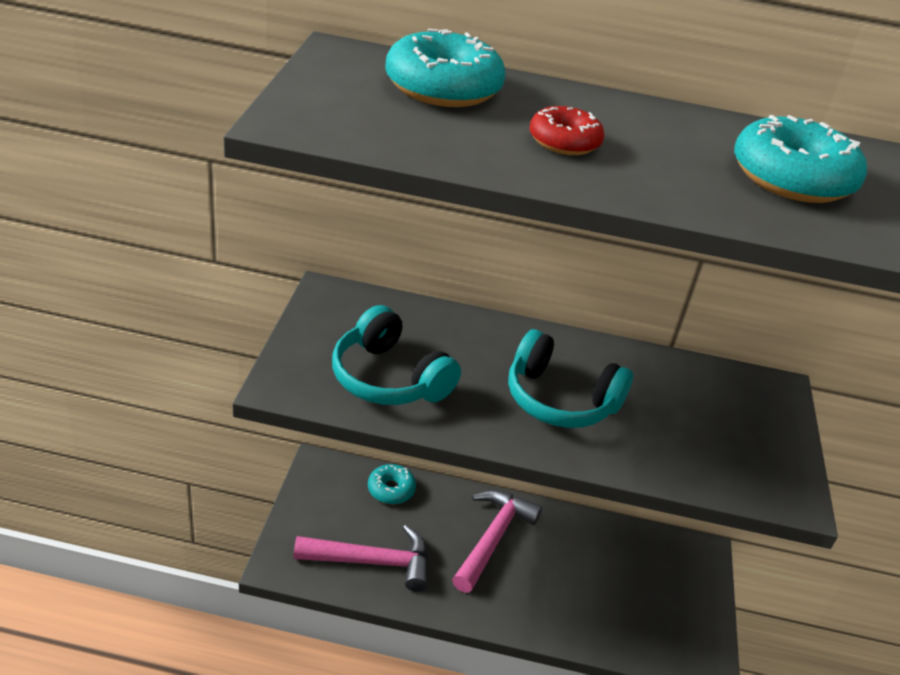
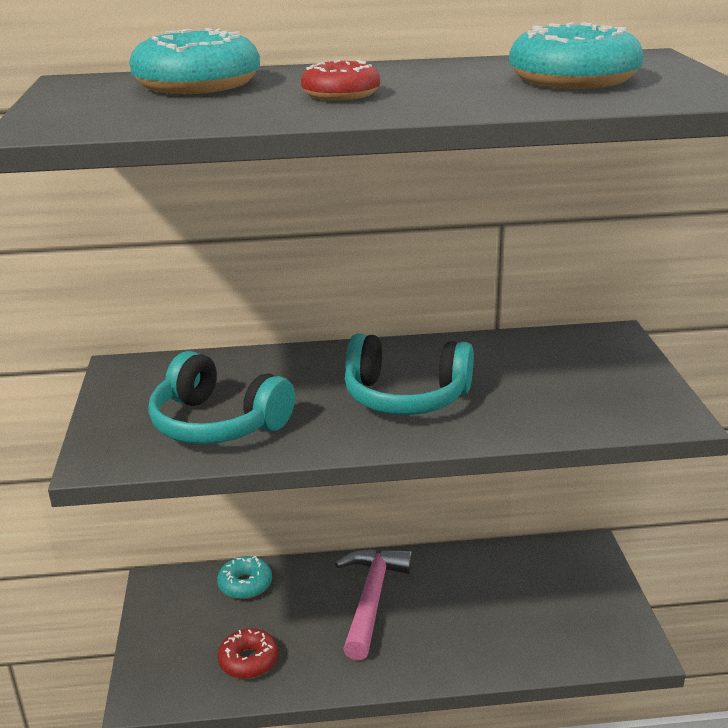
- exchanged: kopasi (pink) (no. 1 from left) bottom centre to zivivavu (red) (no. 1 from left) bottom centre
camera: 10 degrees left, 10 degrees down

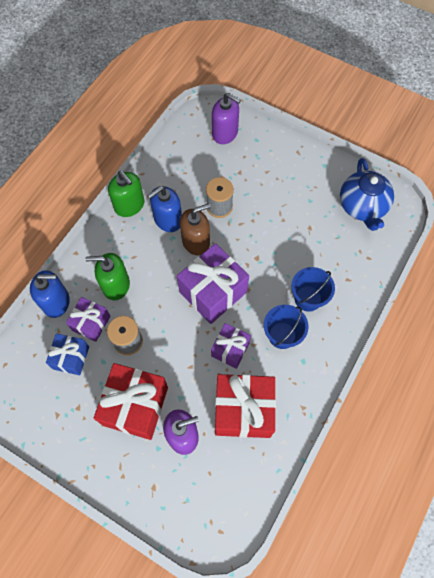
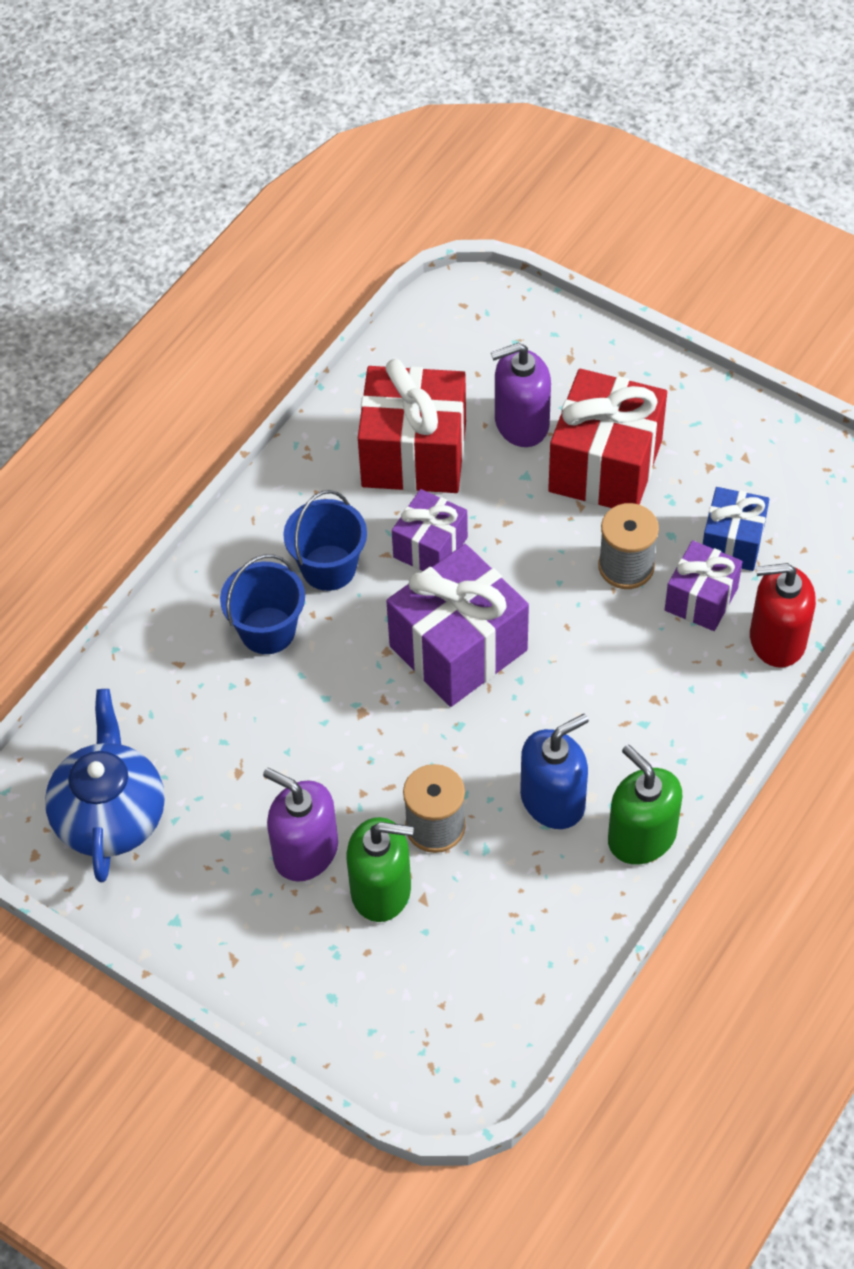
- missing: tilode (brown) centre
- relocated: tilode (green) (no. 1 from left) middle left to bottom centre
- relocated: tilode (purple) (no. 2 from left in the first image) top centre to tilode (purple) (no. 1 from left) centre
- colour: tilode (blue) (no. 1 from left) middle left to tilode (red) middle right
camera: 175 degrees left, 10 degrees down

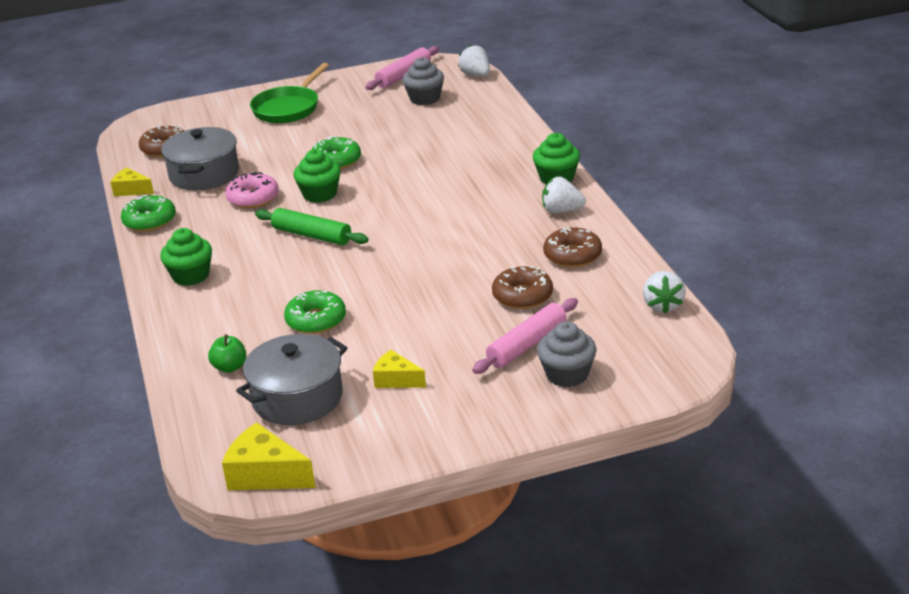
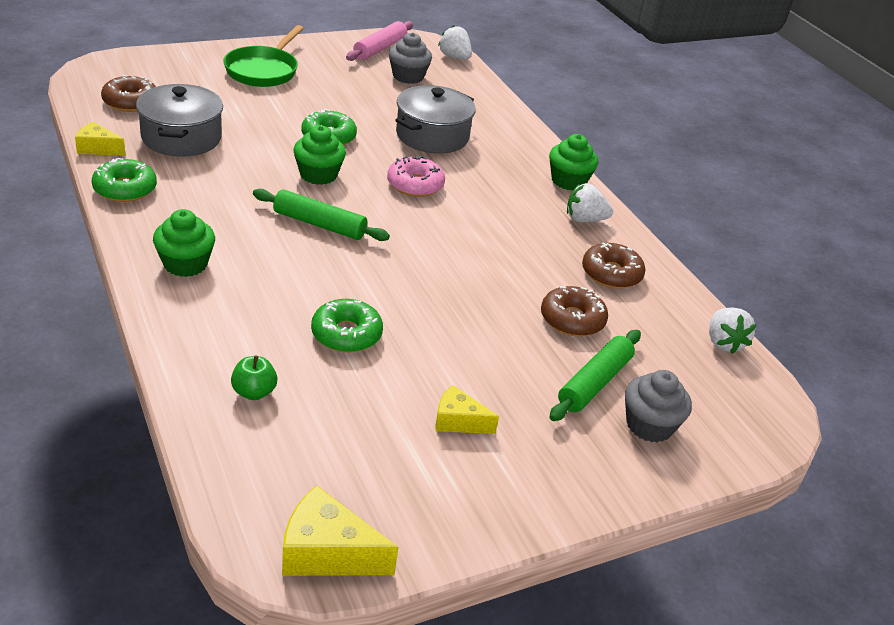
- relocated: zivivavu (pink) top left to top centre
- relocated: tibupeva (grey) (no. 2 from left) middle left to top centre
- colour: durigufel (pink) (no. 2 from left) centre to durigufel (green) (no. 2 from left) centre
camera: 15 degrees left, 5 degrees up

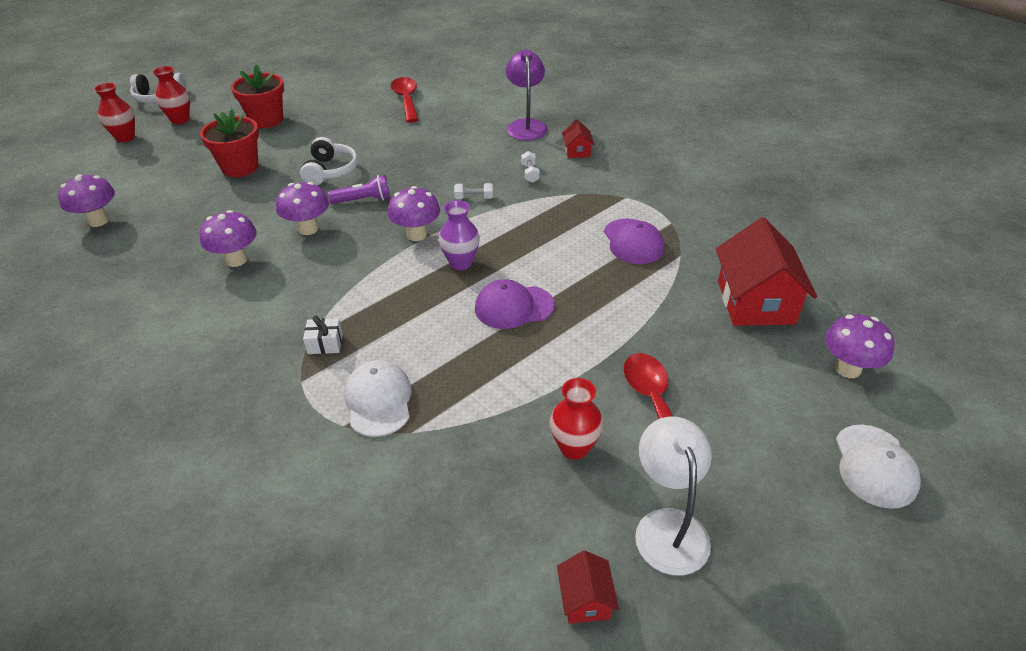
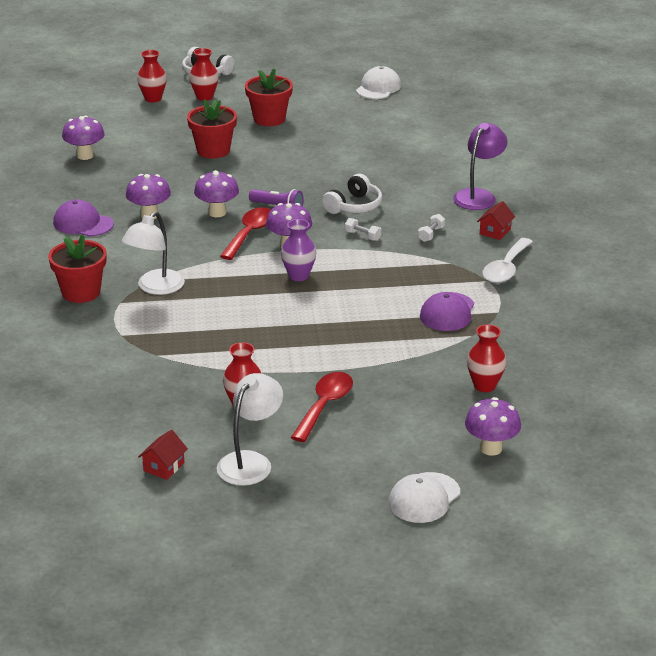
- appeared: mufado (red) (no. 1 from left) middle left
- appeared: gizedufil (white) middle right
- relocated: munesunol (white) (no. 2 from left) top left to top centre
- relocated: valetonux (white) (no. 1 from left) centre to top centre
- relocated: gizedufil (red) (no. 1 from left) top centre to centre
- relocated: valetonux (purple) (no. 1 from left) centre to top left
- exchanged: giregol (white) middle left to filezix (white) (no. 1 from left) middle left
- exchanged: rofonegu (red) (no. 3 from left) middle right to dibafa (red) (no. 4 from left) middle right
camera: 35 degrees right, 10 degrees down

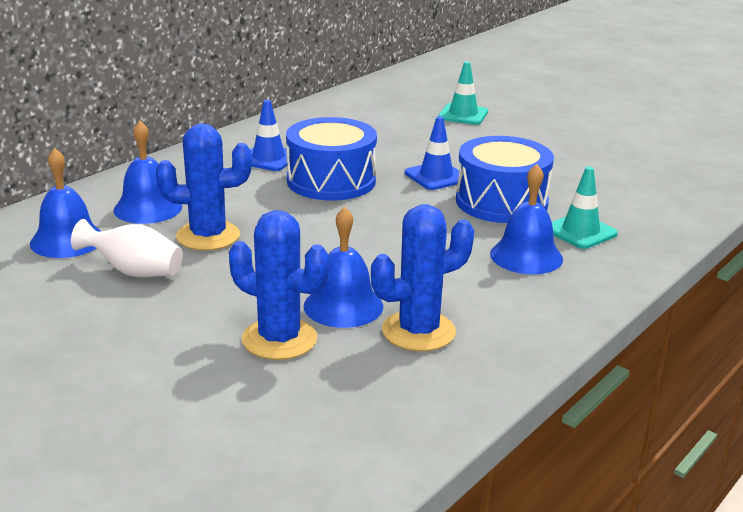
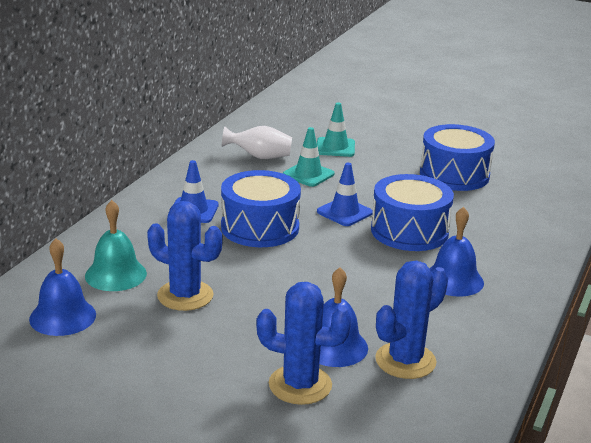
- appeared: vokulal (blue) (no. 3 from left) middle right
- relocated: dibafa (white) middle left to top centre
- relocated: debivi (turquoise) (no. 2 from left in the first image) middle right to debivi (turquoise) (no. 1 from left) centre
- colour: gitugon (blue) (no. 2 from left) middle left to gitugon (turquoise) middle left
- spun: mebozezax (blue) (no. 1 from left) middle left = middle left 45 degrees clockwise
camera: 15 degrees left, 0 degrees up

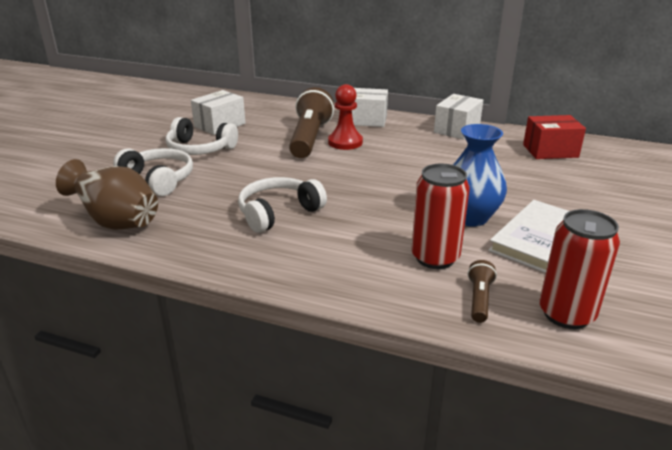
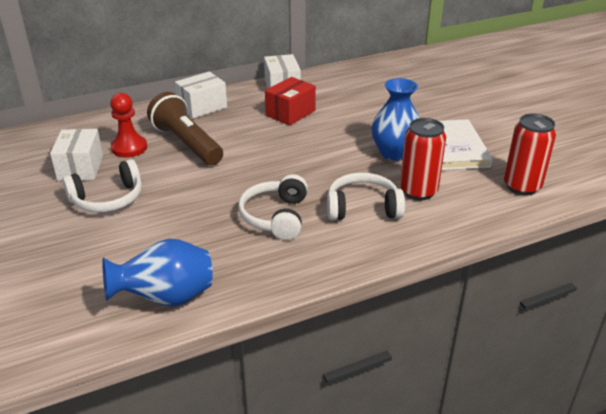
- missing: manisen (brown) (no. 2 from left) middle right
- relocated: munesunol (white) (no. 1 from left in the first image) middle left to munesunol (white) (no. 3 from left) centre
- relocated: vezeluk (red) top centre to top left
- relocated: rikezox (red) top right to top centre
- colour: dibafa (brown) middle left to dibafa (blue) (no. 1 from left) middle left
camera: 45 degrees left, 5 degrees up

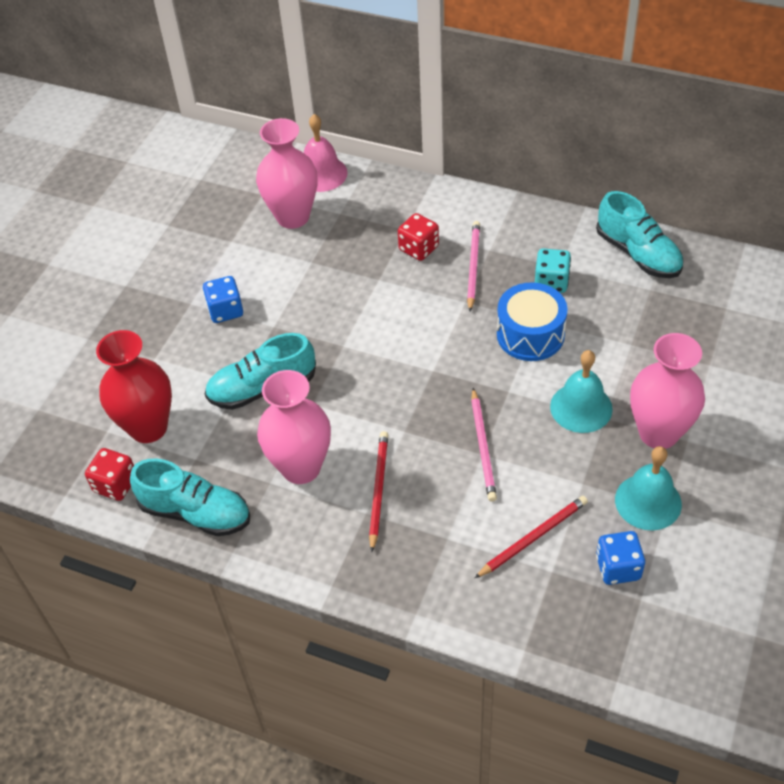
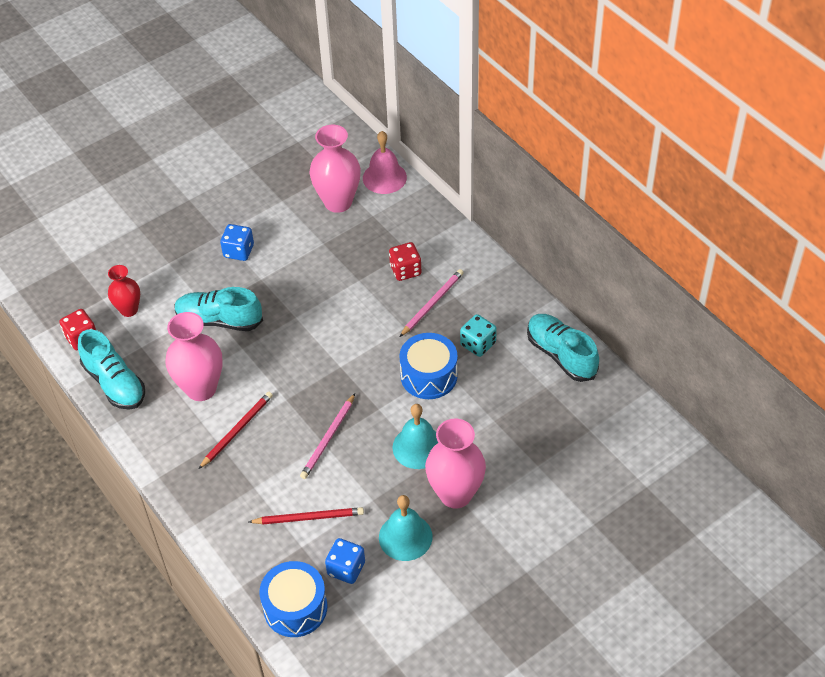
- appeared: vokulal (blue) (no. 1 from left) bottom centre
- spun: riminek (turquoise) (no. 3 from left) top right = middle right 150 degrees clockwise
- size: dibafa (red) middle left = middle left x0.60
camera: 30 degrees right, 0 degrees up

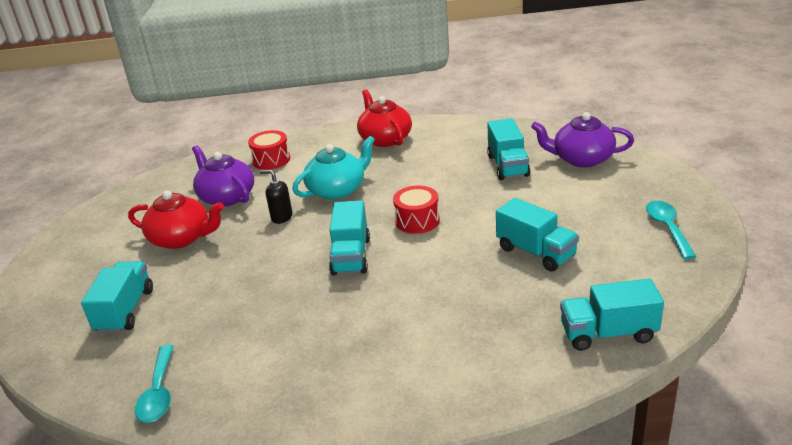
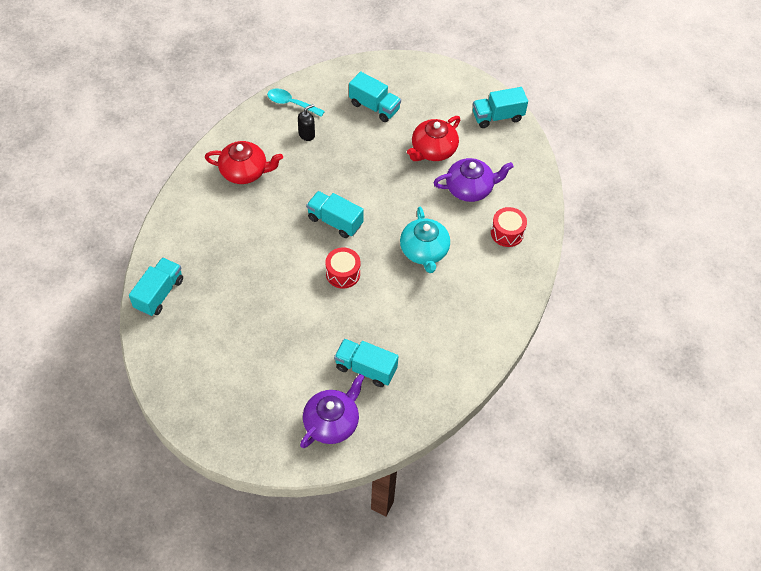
- missing: gizedufil (turquoise) (no. 2 from left) middle right
- relocated: tilode (black) centre to top centre
- relocated: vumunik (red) (no. 2 from left in the first image) top centre to vumunik (red) (no. 1 from left) top left
- relocated: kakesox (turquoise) (no. 4 from left in the first image) middle right to kakesox (turquoise) (no. 5 from left) top centre
camera: 115 degrees right, 25 degrees up

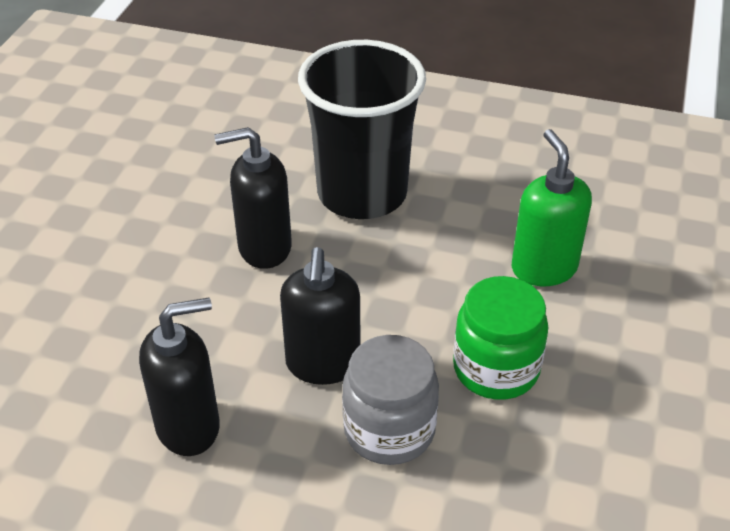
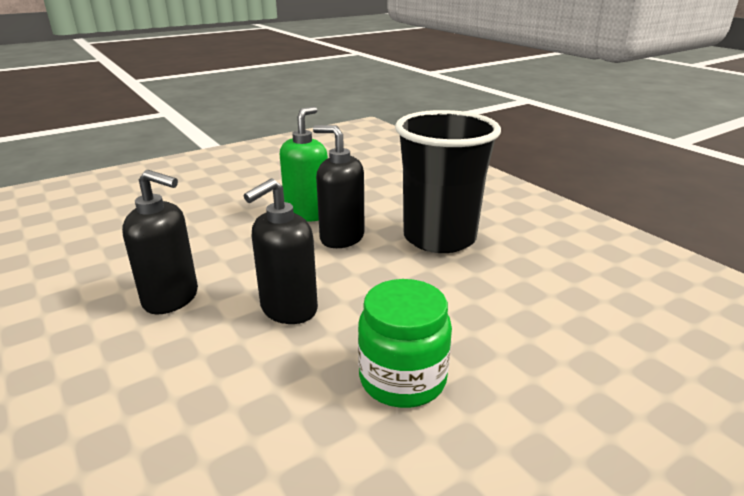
- missing: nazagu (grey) bottom centre
- relocated: tilode (green) middle right to top centre
camera: 40 degrees right, 15 degrees down

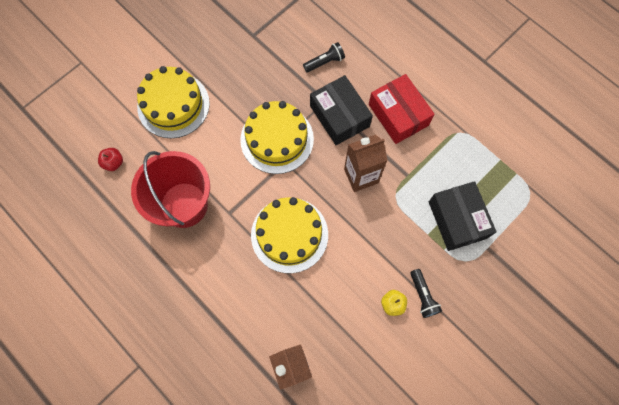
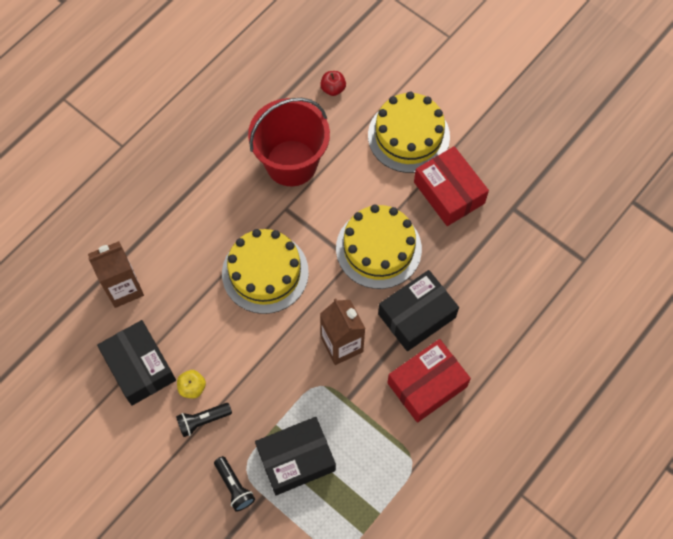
- appeared: rikezox (black) (no. 1 from left) bottom left
- appeared: rikezox (red) (no. 2 from left) middle right
- relocated: manisen (black) (no. 1 from left in the first image) top centre to manisen (black) (no. 2 from left) bottom centre
camera: 85 degrees right, 5 degrees down

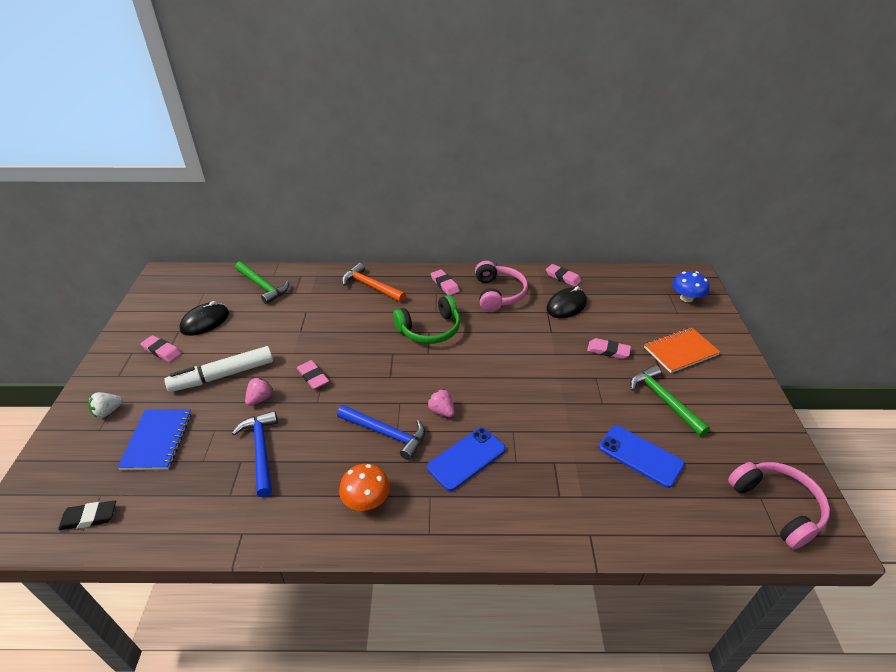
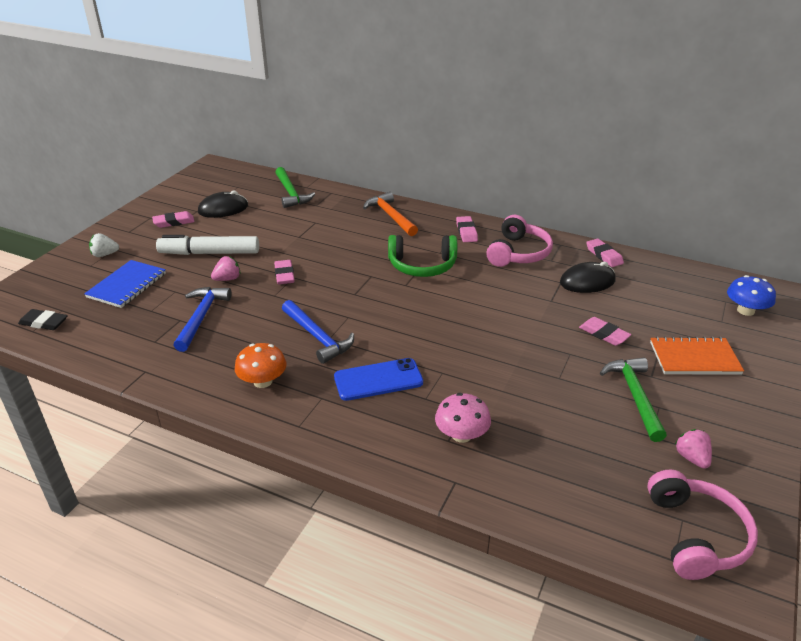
- missing: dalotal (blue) (no. 2 from left) bottom right
- appeared: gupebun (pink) centre
- relocated: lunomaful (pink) (no. 2 from left) centre to bottom right
- spun: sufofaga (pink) (no. 1 from left) middle left = middle left 75 degrees counterclockwise
camera: 25 degrees right, 5 degrees down

